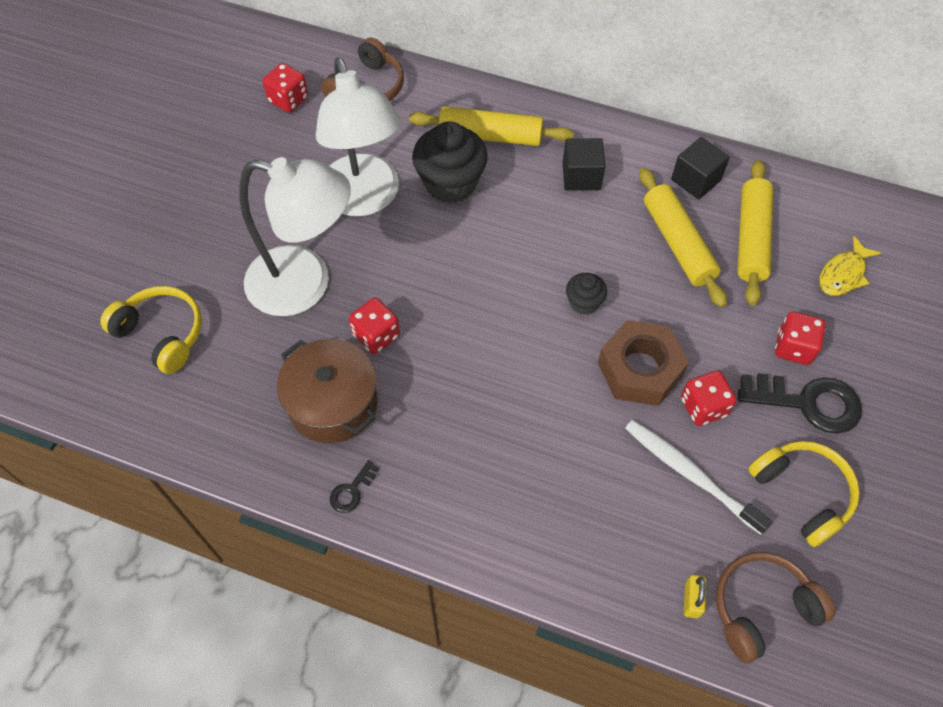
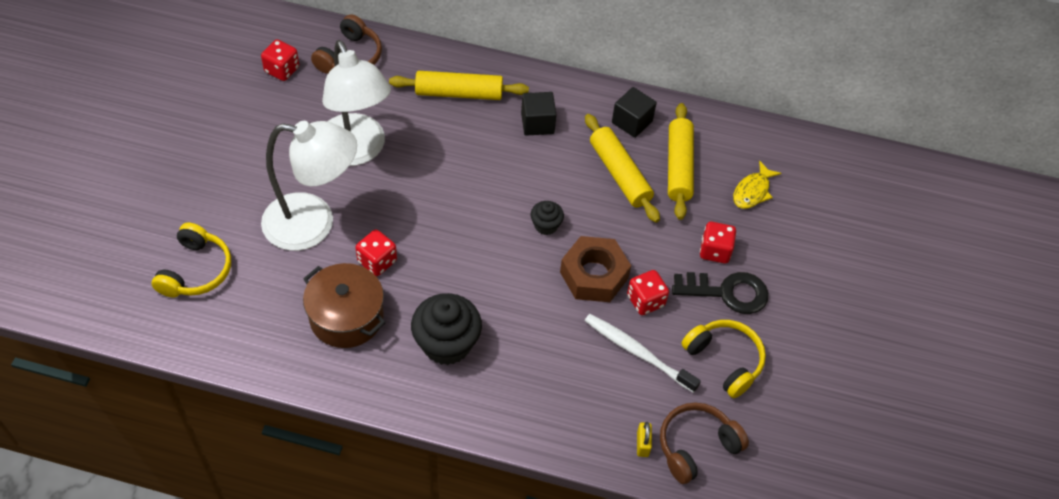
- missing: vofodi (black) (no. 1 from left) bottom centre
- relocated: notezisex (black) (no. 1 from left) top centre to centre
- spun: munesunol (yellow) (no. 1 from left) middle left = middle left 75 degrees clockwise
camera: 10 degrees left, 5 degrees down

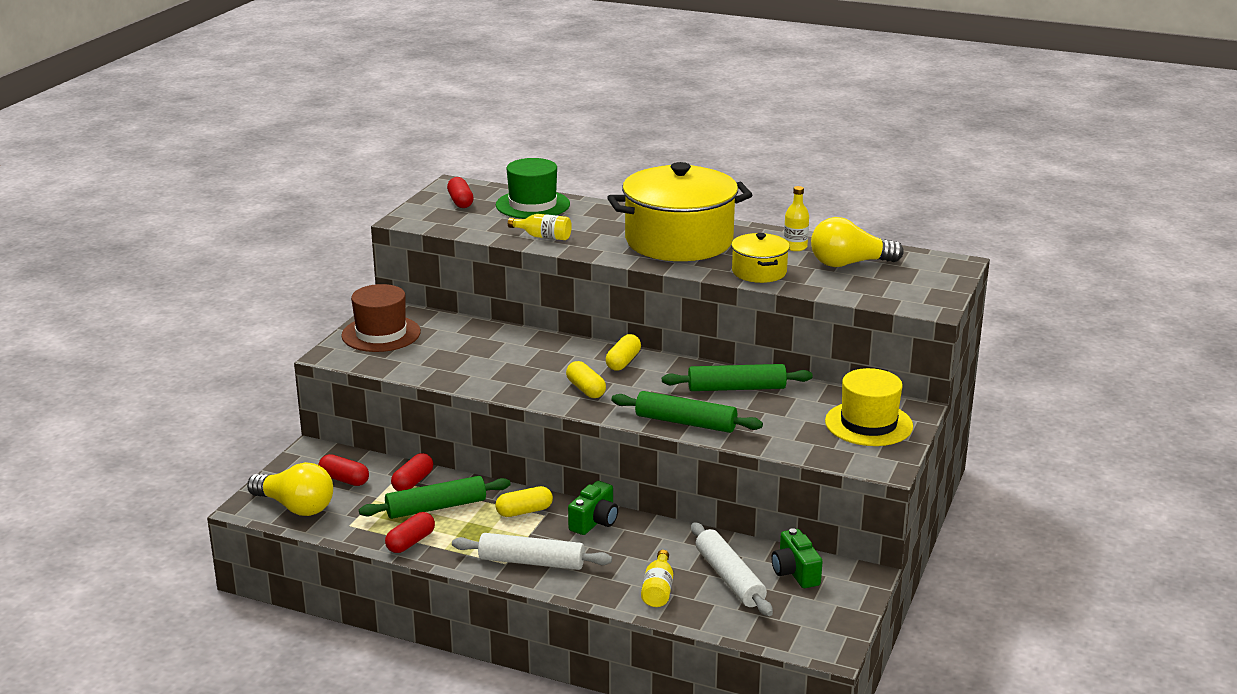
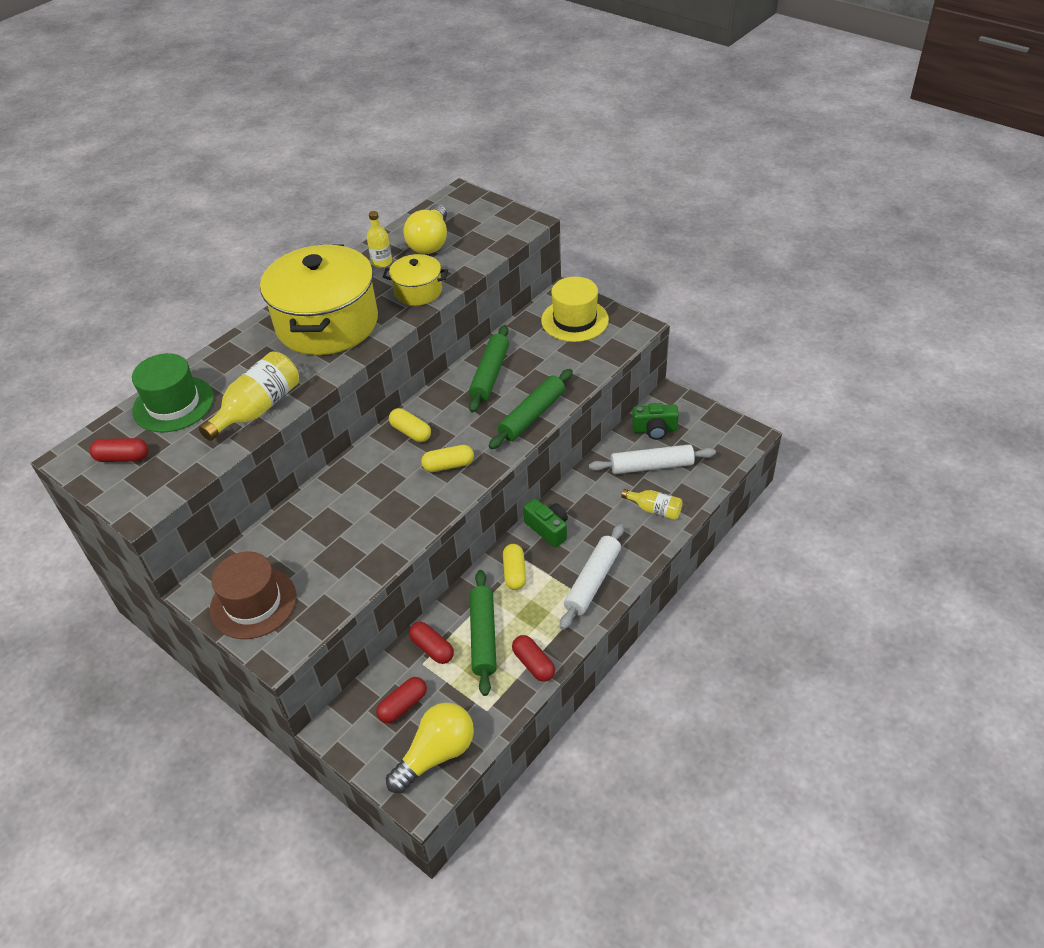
- size: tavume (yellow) (no. 1 from left) top centre = middle left x1.69
camera: 70 degrees left, 20 degrees up

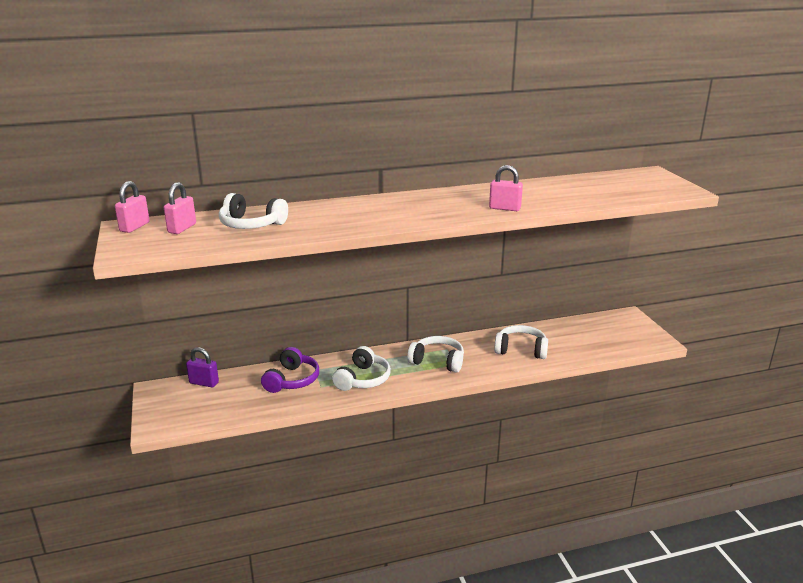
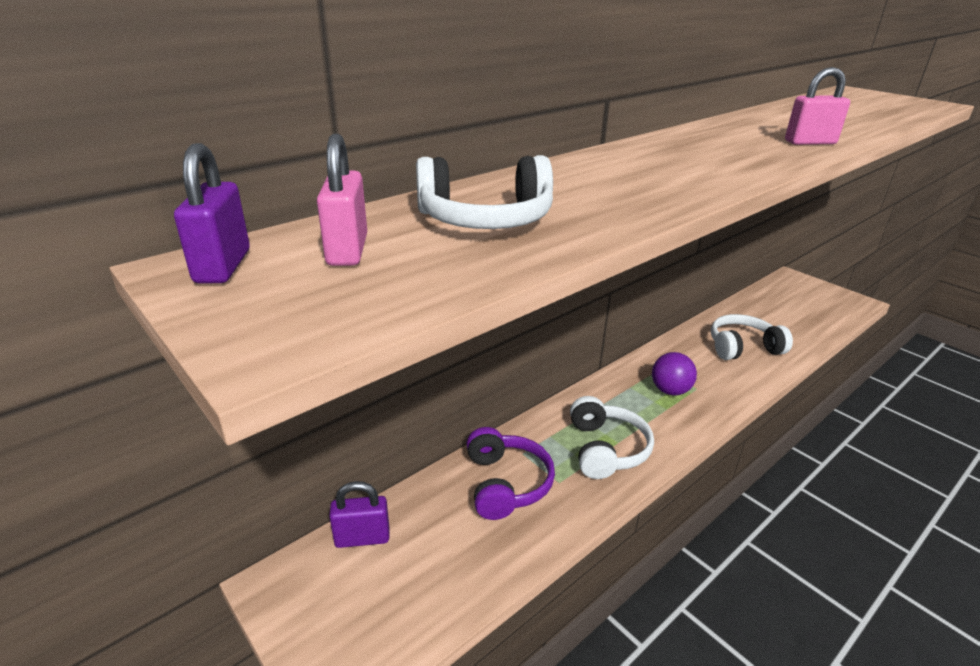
- exchanged: munesunol (white) (no. 3 from left) centre to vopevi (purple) middle right
- colour: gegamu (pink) (no. 1 from left) middle left to gegamu (purple) (no. 1 from left) top left
camera: 25 degrees left, 5 degrees up

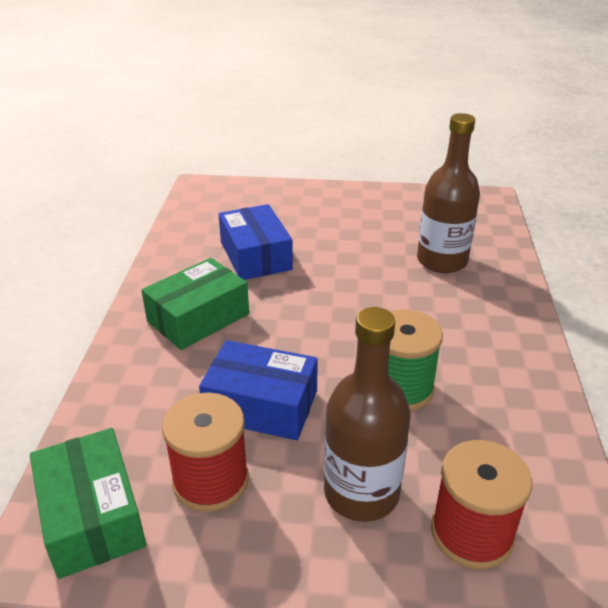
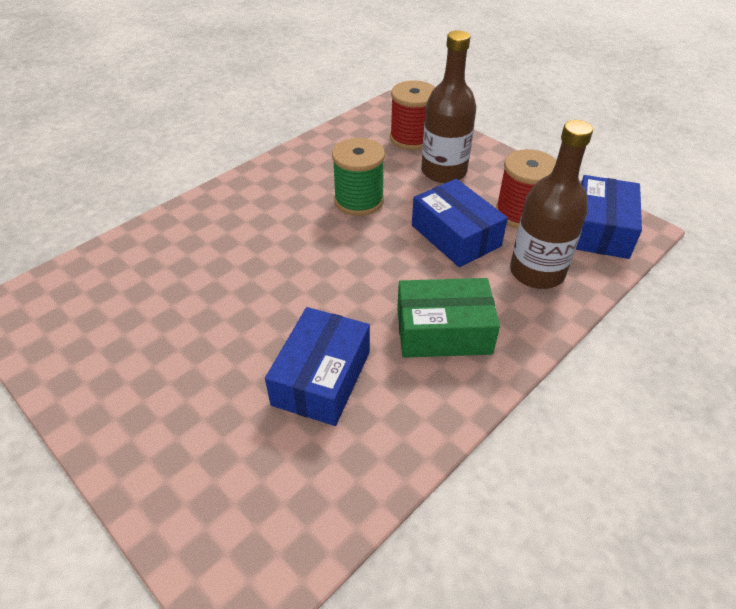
- relocated: tavume (brown) (no. 2 from left) top right to middle right
- colour: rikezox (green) (no. 1 from left) bottom left to rikezox (blue) (no. 3 from left) middle right
camera: 140 degrees left, 10 degrees up

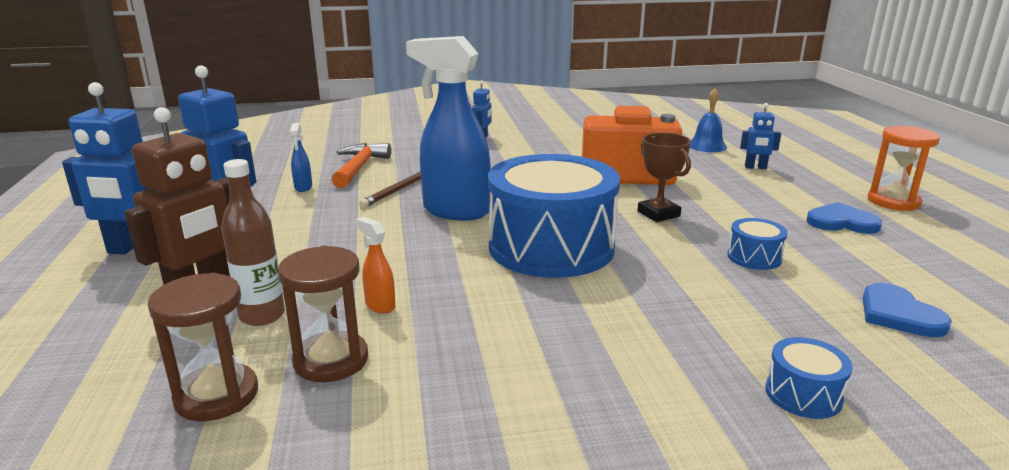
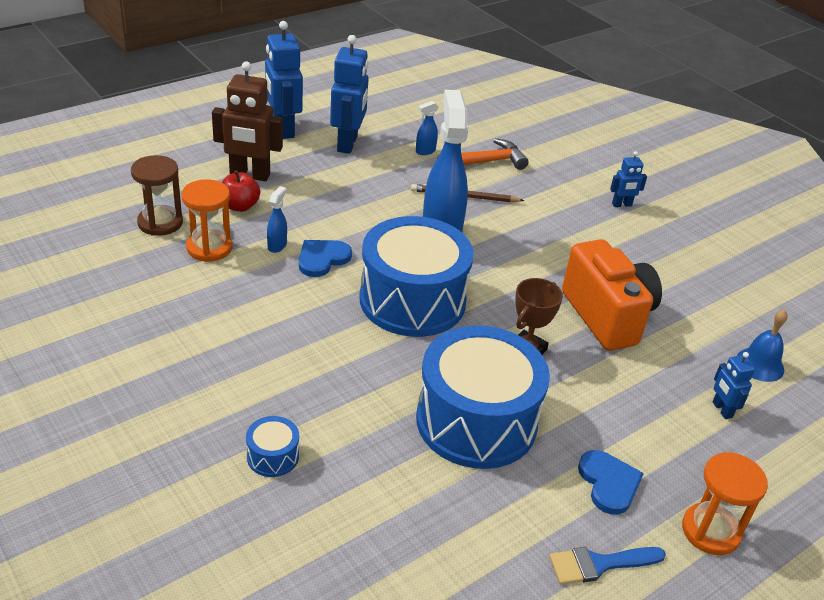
- appeared: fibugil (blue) bottom right
- relocated: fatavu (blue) (no. 2 from left in the first image) middle right to fatavu (blue) (no. 1 from left) centre
- exchanged: tavume (brown) middle left to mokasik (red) top left
- colour: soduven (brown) (no. 2 from left) middle left to soduven (orange) (no. 1 from left) middle left
- colour: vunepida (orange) centre to vunepida (blue) (no. 1 from left) centre
- size: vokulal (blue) (no. 2 from left in the first image) middle right = centre x2.49
camera: 60 degrees right, 15 degrees up

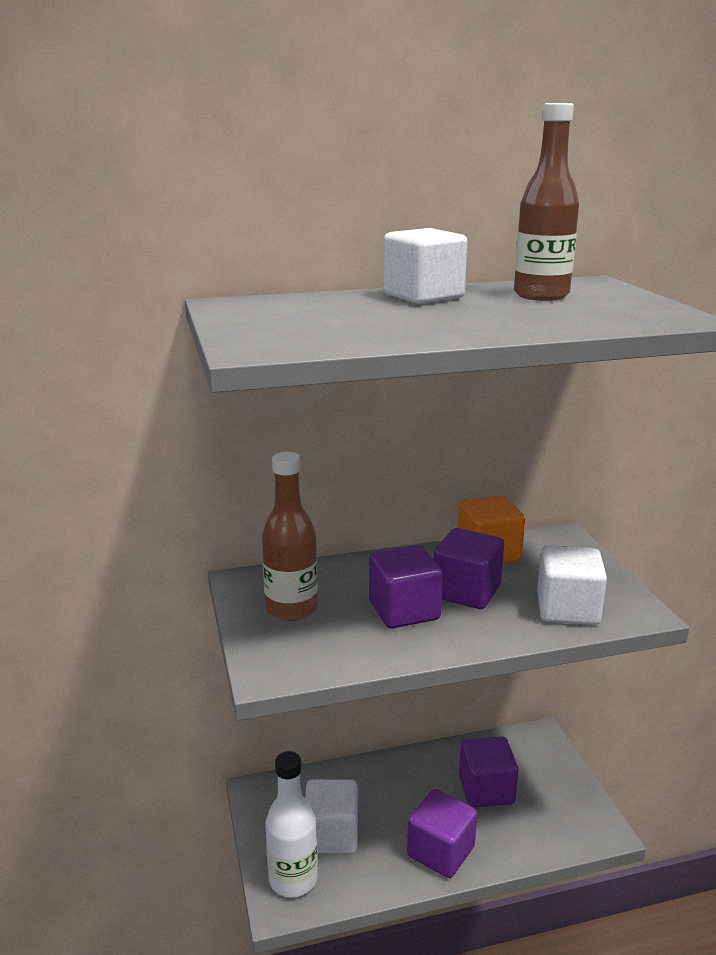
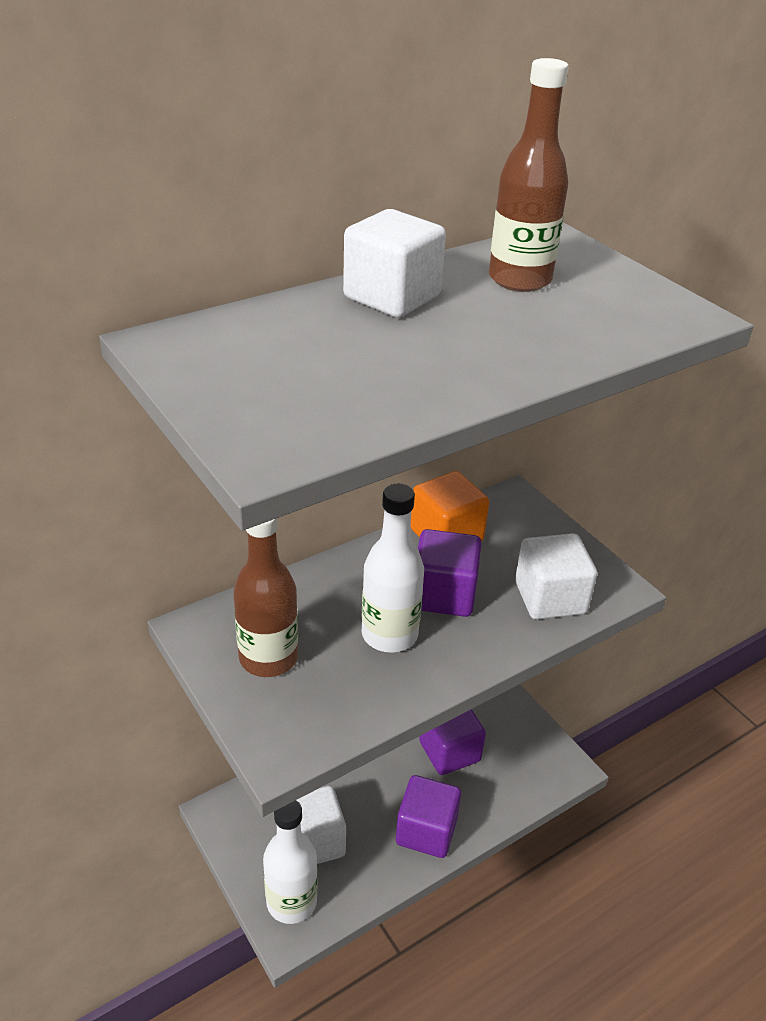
- exchanged: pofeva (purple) (no. 1 from left) centre to tavume (white) (no. 2 from left) centre
camera: 20 degrees left, 15 degrees up

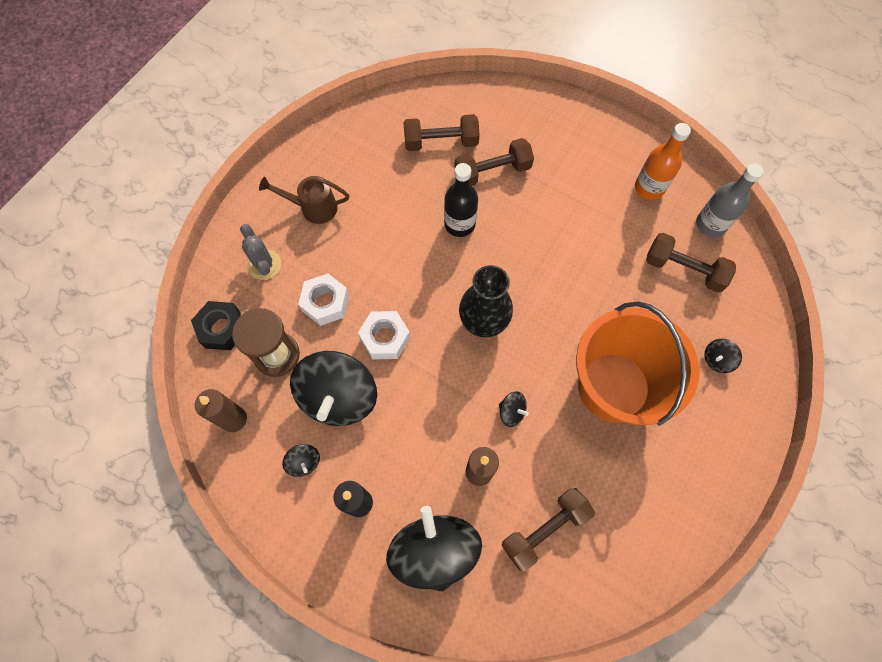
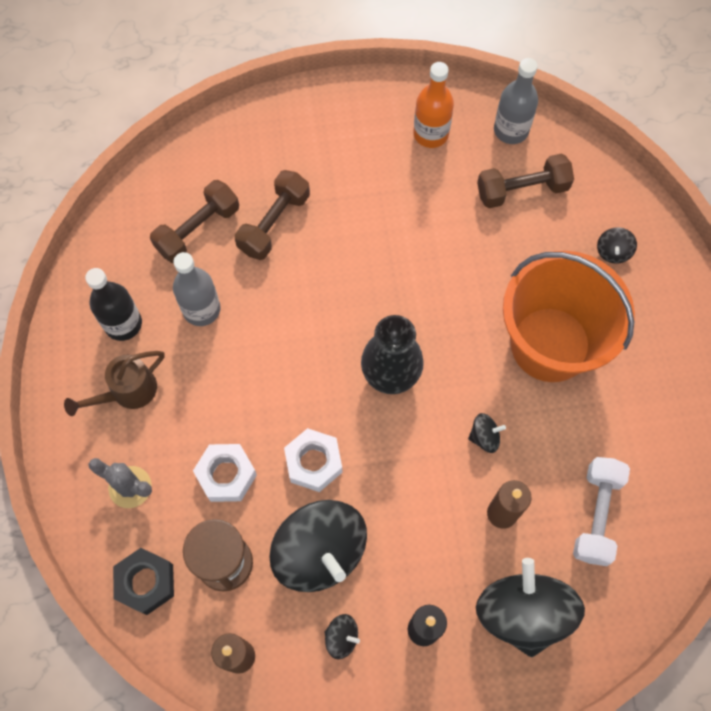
- appeared: tavume (grey) (no. 1 from left) middle left
- relocated: tavume (black) top centre to middle left
- colour: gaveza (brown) (no. 3 from left) bottom centre to gaveza (white) bottom right
- spun: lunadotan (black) (no. 3 from left in the first image) bottom centre = bottom right 45 degrees clockwise
camera: 40 degrees left, 0 degrees up

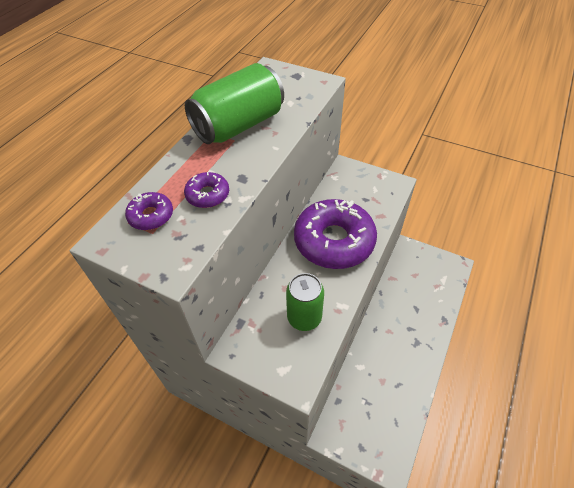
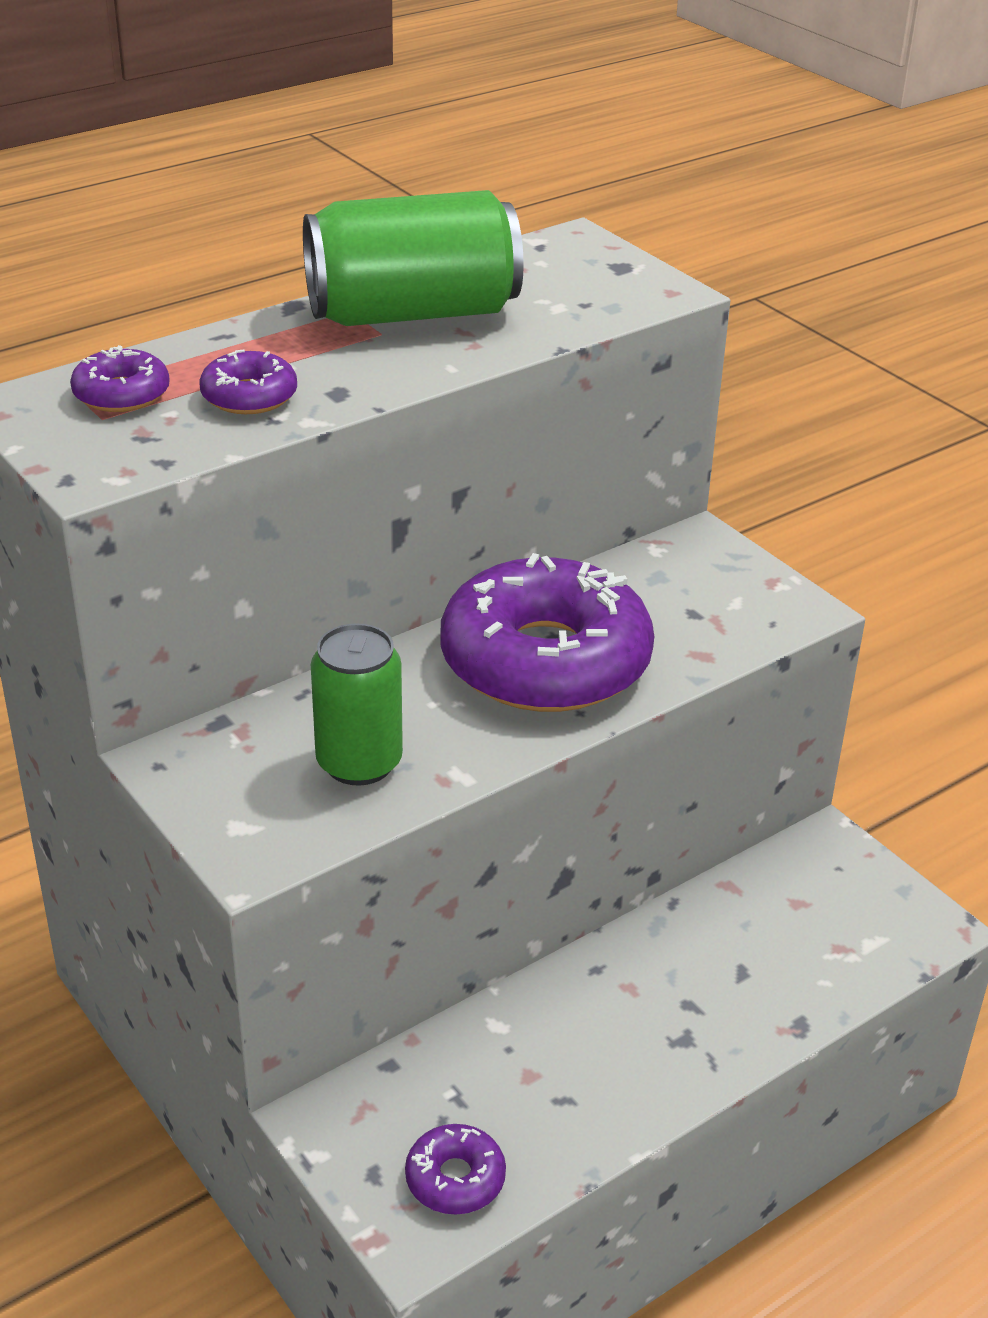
- appeared: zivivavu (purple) (no. 3 from left) bottom centre
camera: 25 degrees right, 15 degrees down

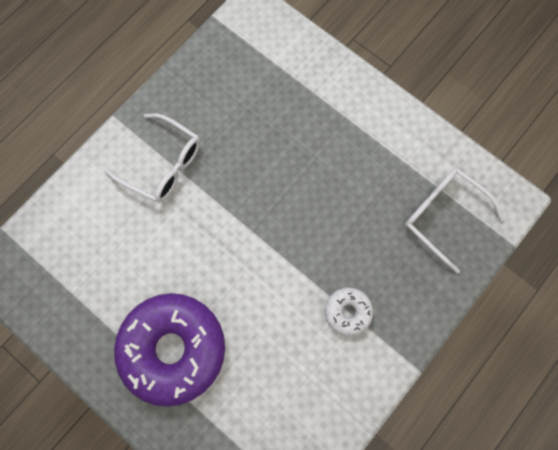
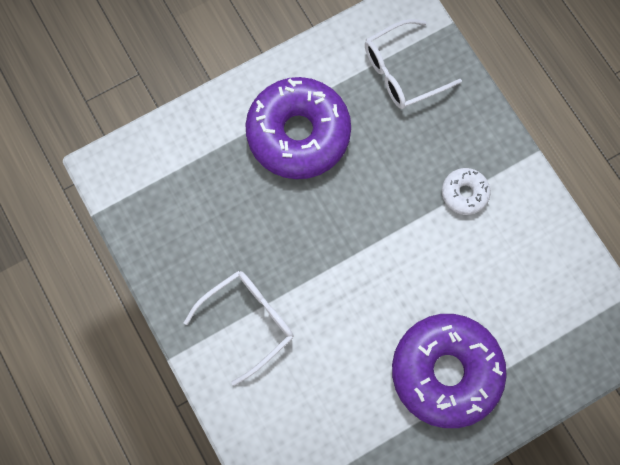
- appeared: zivivavu (purple) (no. 1 from left) top centre
camera: 70 degrees left, 0 degrees up

